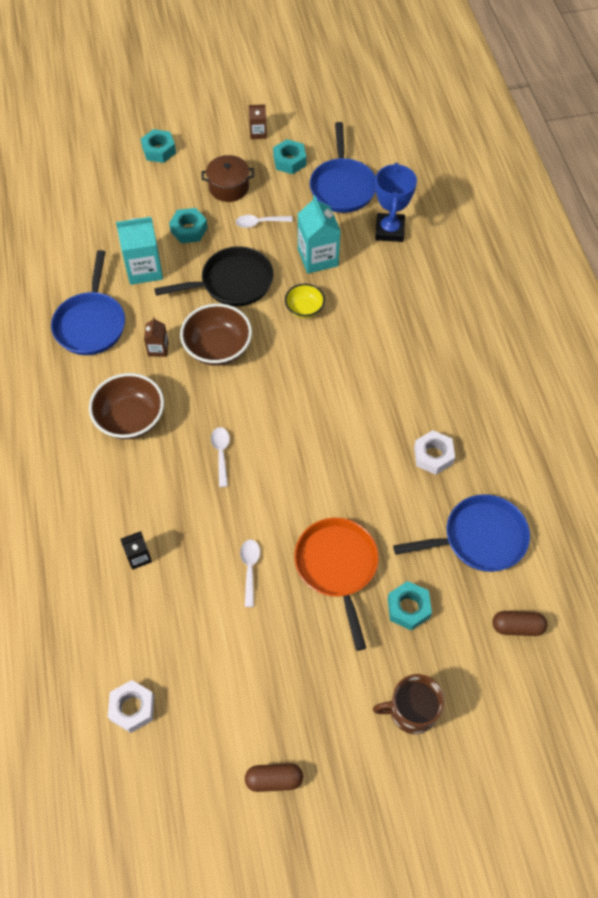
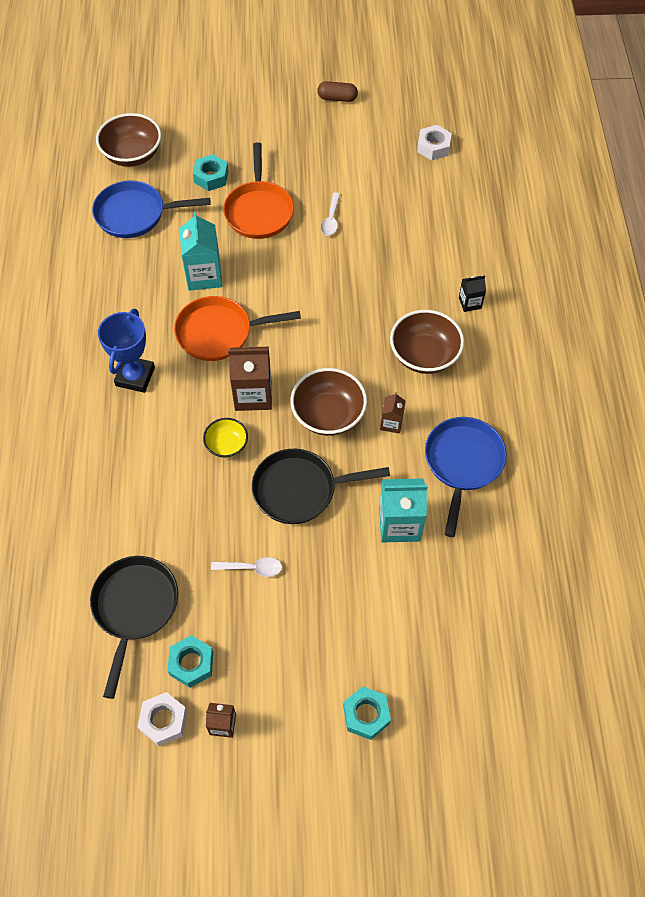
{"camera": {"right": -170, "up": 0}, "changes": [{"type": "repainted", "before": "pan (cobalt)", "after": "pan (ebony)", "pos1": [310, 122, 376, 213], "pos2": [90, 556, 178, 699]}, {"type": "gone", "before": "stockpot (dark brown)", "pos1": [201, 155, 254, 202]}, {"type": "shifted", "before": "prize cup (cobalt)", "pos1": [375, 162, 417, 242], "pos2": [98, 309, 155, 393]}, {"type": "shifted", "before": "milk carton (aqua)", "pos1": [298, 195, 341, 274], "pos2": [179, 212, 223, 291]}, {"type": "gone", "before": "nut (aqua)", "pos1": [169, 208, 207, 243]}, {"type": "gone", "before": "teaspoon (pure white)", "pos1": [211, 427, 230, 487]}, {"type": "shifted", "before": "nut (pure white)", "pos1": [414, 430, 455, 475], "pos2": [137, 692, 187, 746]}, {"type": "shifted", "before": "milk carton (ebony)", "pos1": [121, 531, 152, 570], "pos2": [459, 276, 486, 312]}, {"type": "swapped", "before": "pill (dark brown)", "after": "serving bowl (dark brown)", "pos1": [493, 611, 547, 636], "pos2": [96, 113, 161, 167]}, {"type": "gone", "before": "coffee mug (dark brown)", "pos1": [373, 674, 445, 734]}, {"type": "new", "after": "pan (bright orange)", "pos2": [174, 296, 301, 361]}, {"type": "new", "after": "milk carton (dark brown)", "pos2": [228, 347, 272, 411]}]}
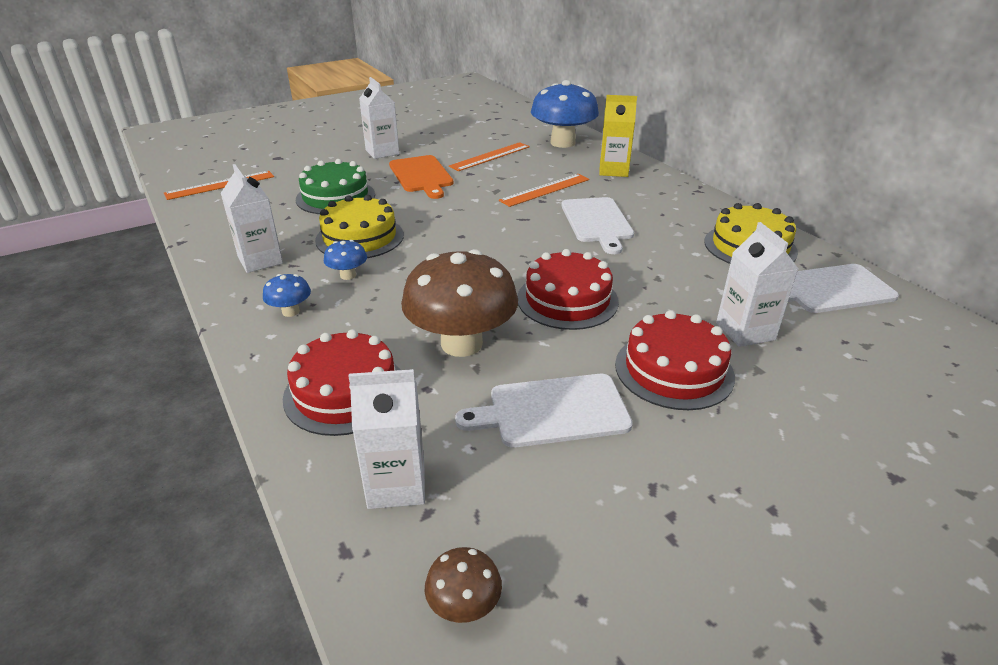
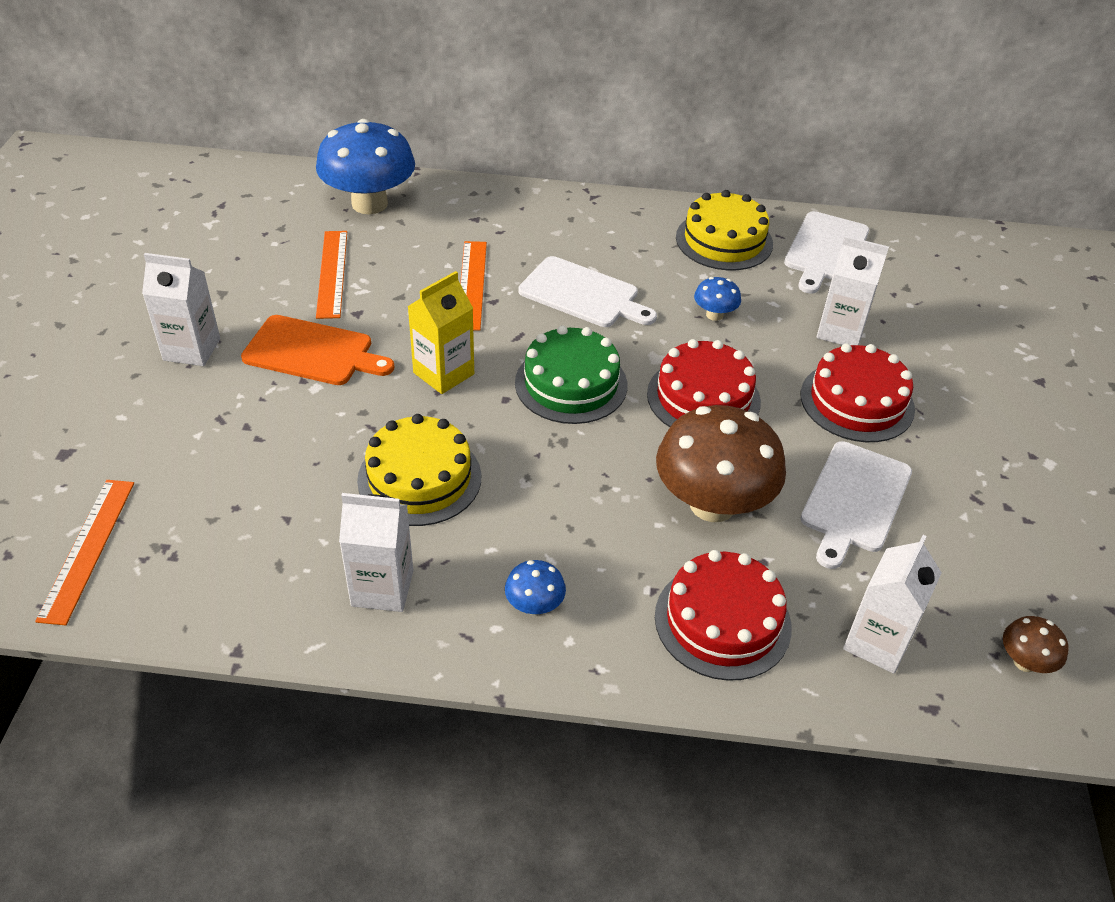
{"camera": {"right": -55, "up": 10}, "changes": [{"type": "shifted", "before": "milk carton (golden)", "pos1": [599, 95, 637, 177], "pos2": [407, 271, 474, 394]}, {"type": "shifted", "before": "gateau (leaf-green)", "pos1": [296, 159, 375, 214], "pos2": [515, 325, 627, 424]}, {"type": "shifted", "before": "mushroom (cobalt)", "pos1": [324, 240, 367, 280], "pos2": [694, 277, 741, 321]}]}
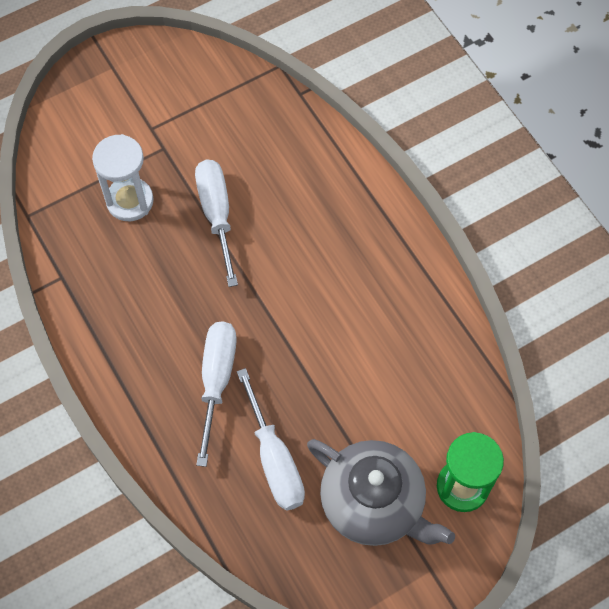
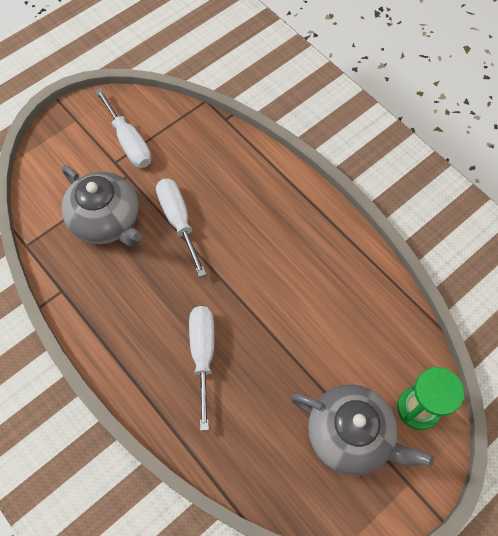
{"camera": {"right": -10, "up": 0}, "changes": [{"type": "swapped", "before": "sandglass (pure white)", "after": "teapot (gray)", "pos1": [92, 134, 154, 221], "pos2": [61, 165, 142, 247]}, {"type": "shifted", "before": "hand screwdriver (pure white)", "pos1": [237, 368, 305, 511], "pos2": [95, 88, 152, 168]}]}
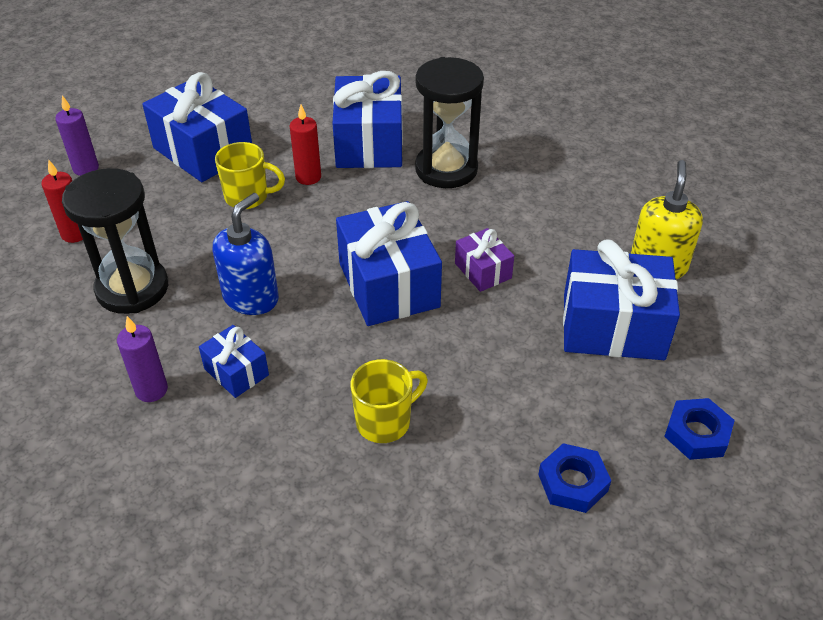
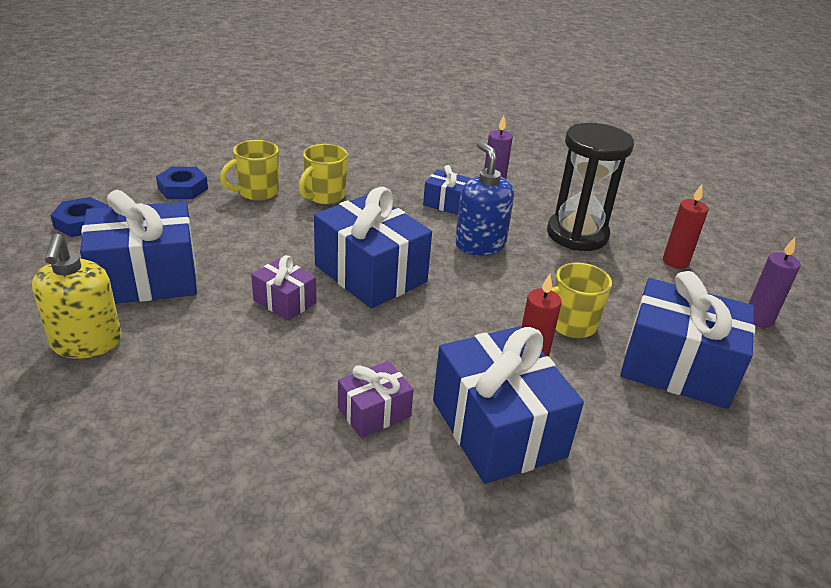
{"camera": {"right": 155, "up": -10}, "changes": [{"type": "swapped", "before": "sandglass (ebony)", "after": "gift (royal purple)", "pos1": [415, 57, 484, 188], "pos2": [338, 361, 414, 438]}, {"type": "rotated", "before": "soap pump (cobalt)", "pos1": [213, 193, 279, 315], "pos2": [455, 141, 514, 255], "turn": 150}, {"type": "new", "after": "coffee mug (golden)", "pos2": [220, 140, 279, 201]}]}
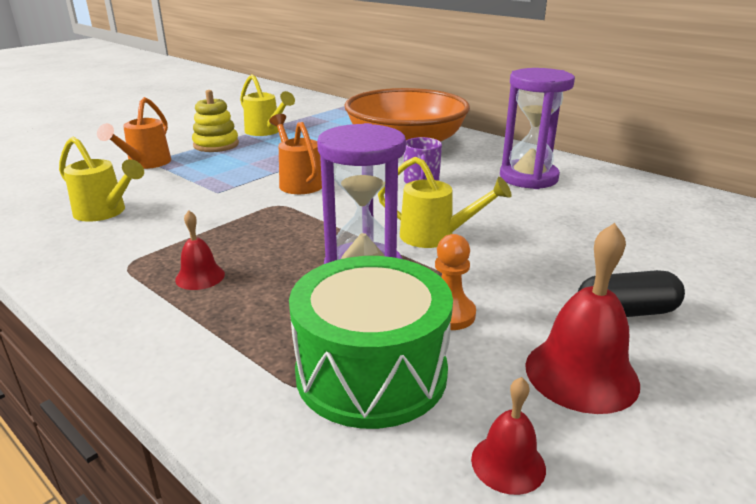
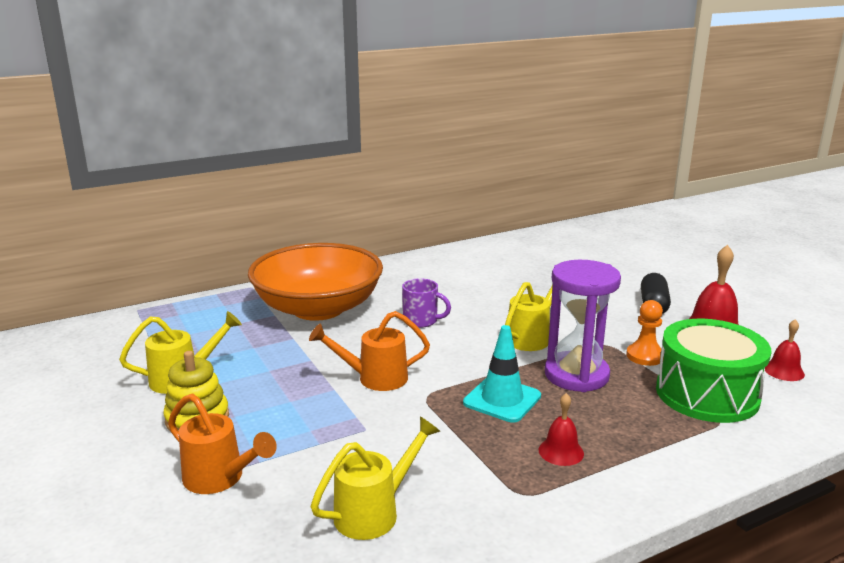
{"camera": {"right": -70, "up": -5}, "changes": [{"type": "gone", "before": "sandglass (royal purple)", "pos1": [500, 68, 575, 189]}, {"type": "new", "after": "safety cone (aqua)", "pos2": [463, 325, 541, 423]}]}
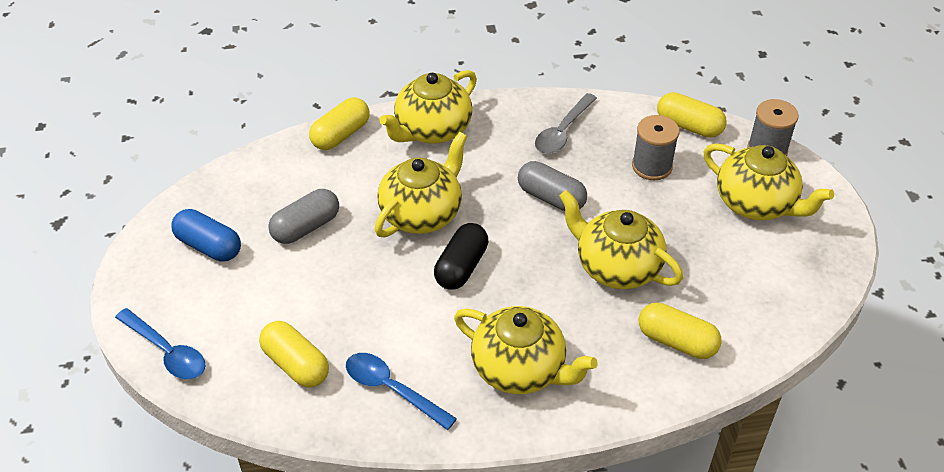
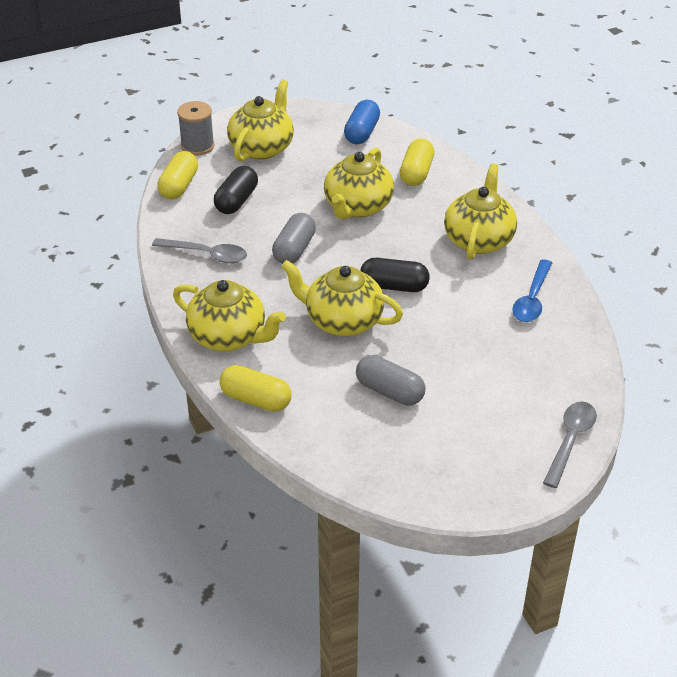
{"camera": {"right": -105, "up": -5}, "changes": [{"type": "swapped", "before": "bobbin (gray)", "after": "pill (ebony)", "pos1": [632, 115, 680, 180], "pos2": [214, 166, 258, 214]}, {"type": "shifted", "before": "pill (cobalt)", "pos1": [171, 209, 241, 261], "pos2": [344, 100, 380, 144]}, {"type": "repainted", "before": "teaspoon (cobalt)", "after": "teaspoon (gray)", "pos1": [115, 308, 205, 379], "pos2": [543, 402, 597, 488]}, {"type": "gone", "before": "pill (golden)", "pos1": [259, 321, 329, 387]}]}
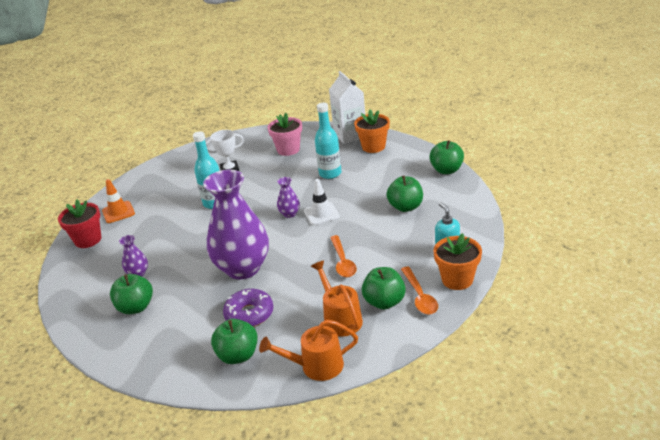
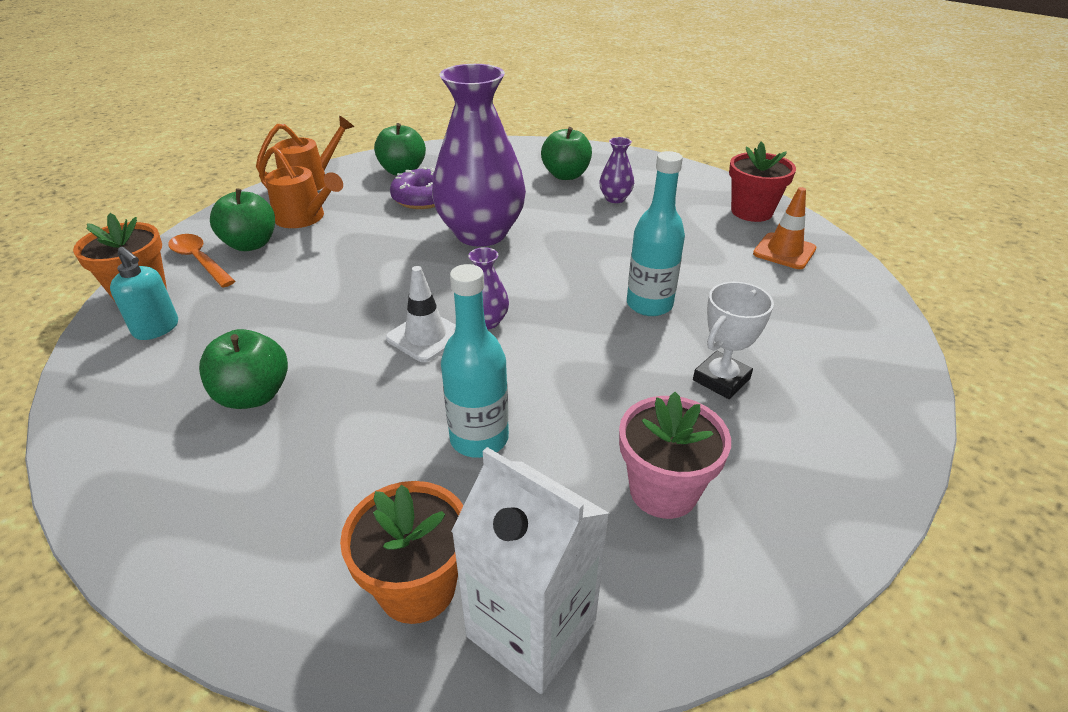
{"camera": {"right": 145, "up": 5}, "changes": [{"type": "gone", "before": "apple fruit (leaf-green)", "pos1": [429, 140, 464, 174]}, {"type": "gone", "before": "teaspoon (bright orange)", "pos1": [330, 235, 357, 277]}]}
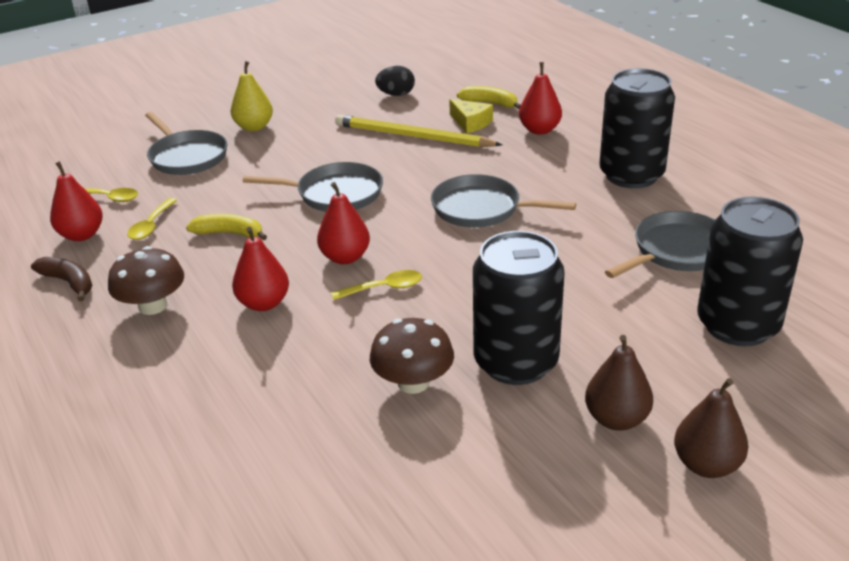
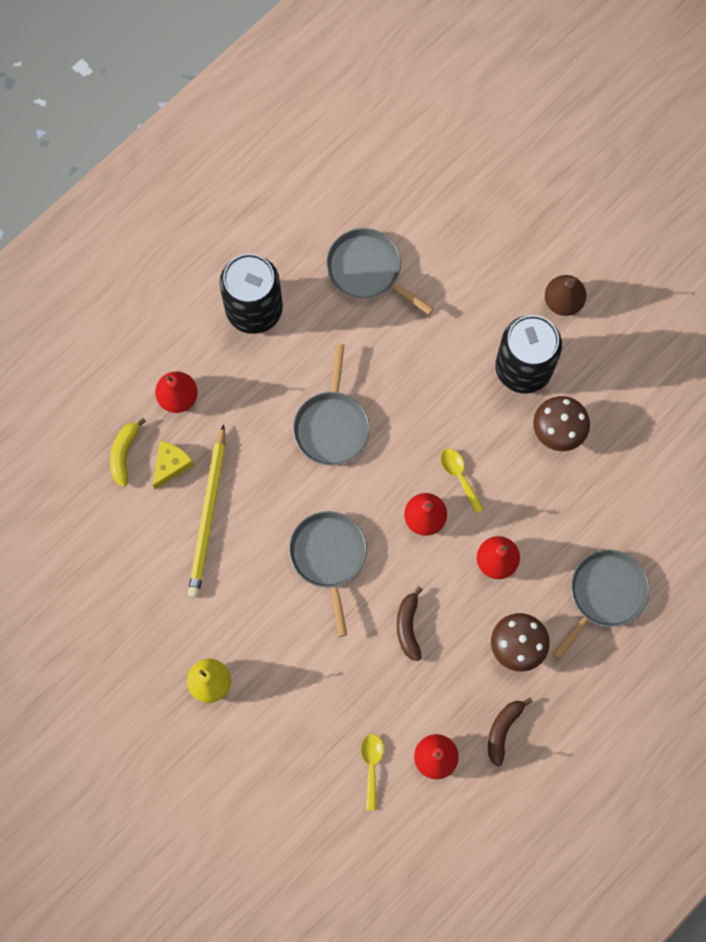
{"camera": {"right": -105, "up": 40}, "changes": [{"type": "gone", "before": "egg (ebony)", "pos1": [375, 66, 415, 96]}, {"type": "shifted", "before": "pan (gray)", "pos1": [145, 112, 227, 175], "pos2": [553, 550, 650, 659]}, {"type": "gone", "before": "can (ebony)", "pos1": [697, 197, 803, 346]}, {"type": "gone", "before": "teaspoon (golden)", "pos1": [127, 198, 177, 240]}, {"type": "repainted", "before": "banana (golden)", "after": "banana (dark brown)", "pos1": [186, 214, 267, 240], "pos2": [397, 586, 423, 661]}, {"type": "gone", "before": "pear fruit (dark brown)", "pos1": [674, 378, 748, 478]}]}
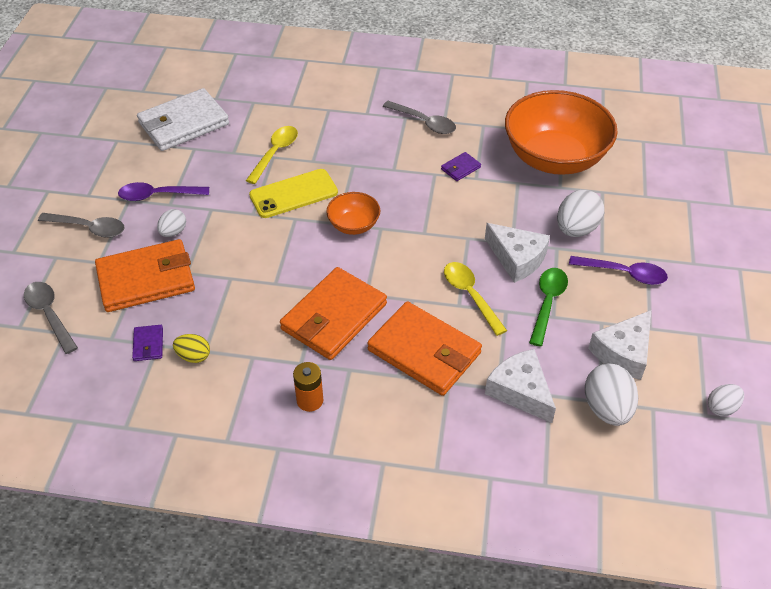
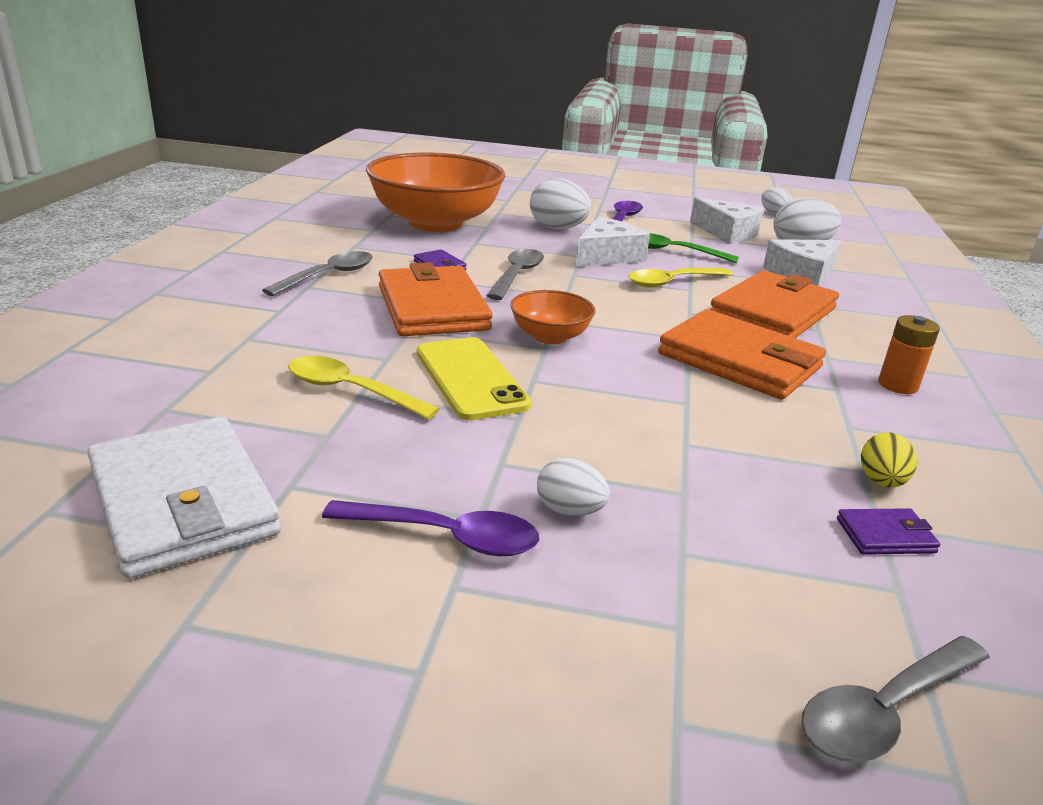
{"camera": {"right": -90, "up": -20}, "changes": [{"type": "rotated", "before": "teaspoon (royal purple)", "pos1": [118, 182, 209, 201], "pos2": [322, 500, 539, 556], "turn": -75}, {"type": "shifted", "before": "teaspoon (gray)", "pos1": [38, 213, 125, 238], "pos2": [487, 249, 544, 300]}, {"type": "shifted", "before": "billfold (bright orange)", "pos1": [95, 239, 195, 312], "pos2": [379, 262, 493, 336]}]}
